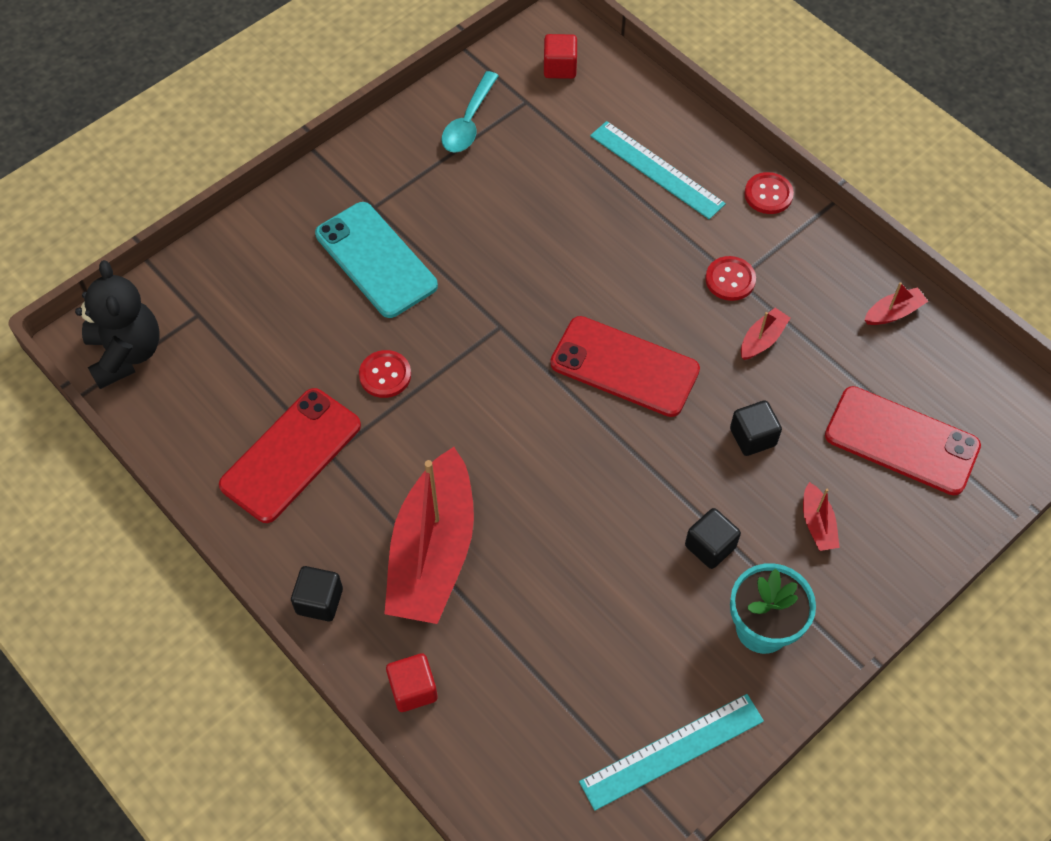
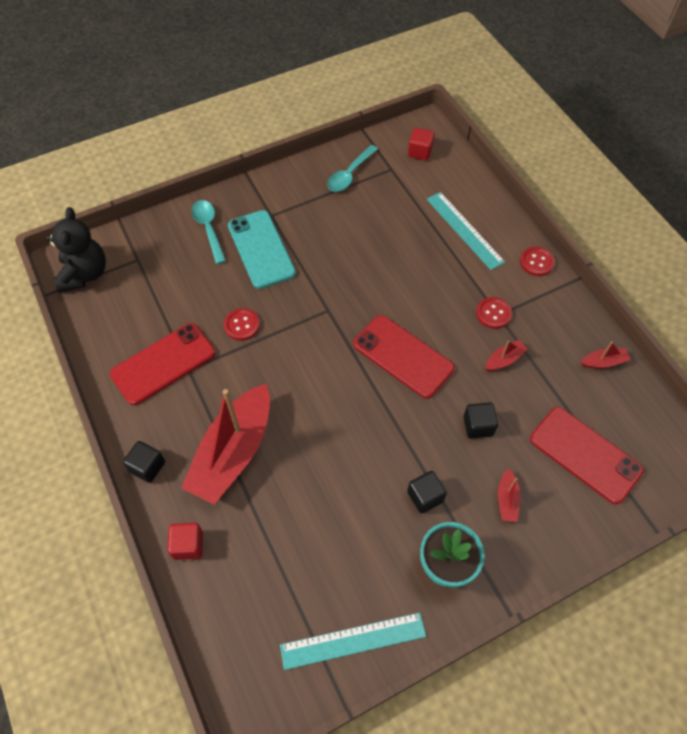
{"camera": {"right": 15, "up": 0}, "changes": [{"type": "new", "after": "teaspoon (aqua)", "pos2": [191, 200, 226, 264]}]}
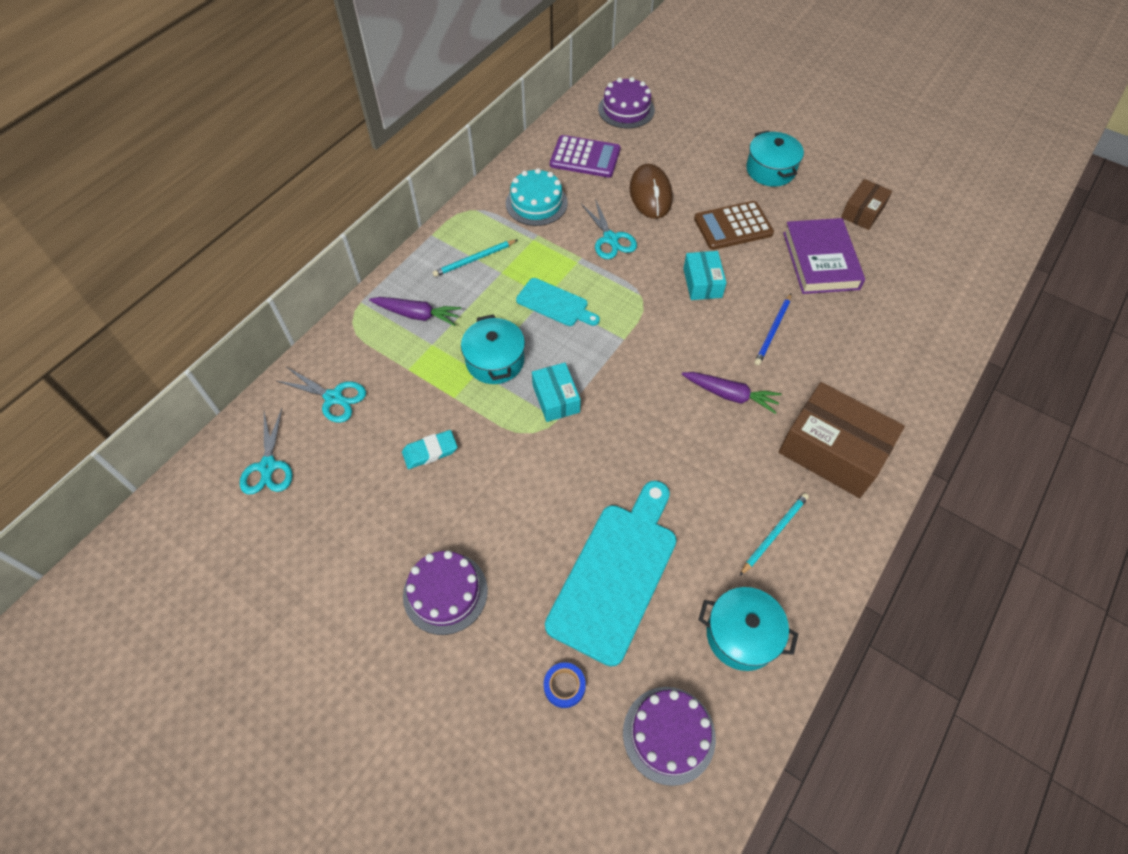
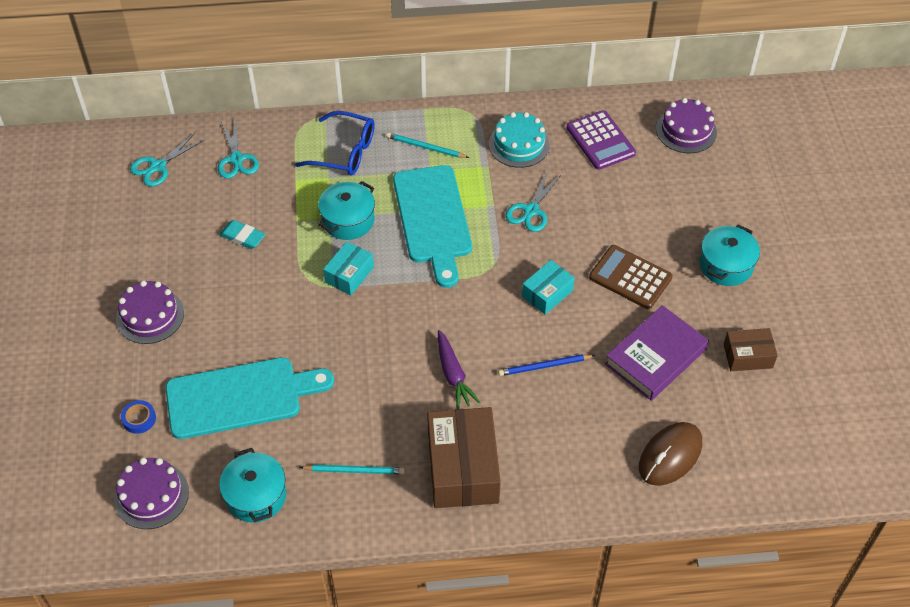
{"camera": {"right": 50, "up": -5}, "changes": [{"type": "shifted", "before": "PC mouse (dark brown)", "pos1": [629, 164, 673, 219], "pos2": [639, 422, 702, 486]}, {"type": "scaled", "before": "cutting board (aqua)", "pos1": [516, 278, 600, 326], "pos2": [393, 165, 472, 288], "scale": 1.85}, {"type": "swapped", "before": "root vegetable (royal purple)", "after": "eyeglasses (cobalt)", "pos1": [369, 297, 461, 326], "pos2": [295, 111, 375, 175]}]}
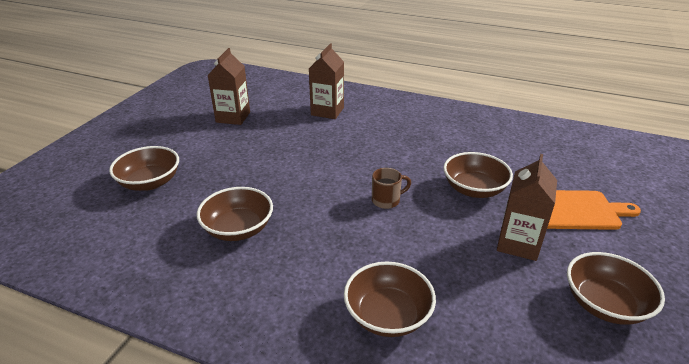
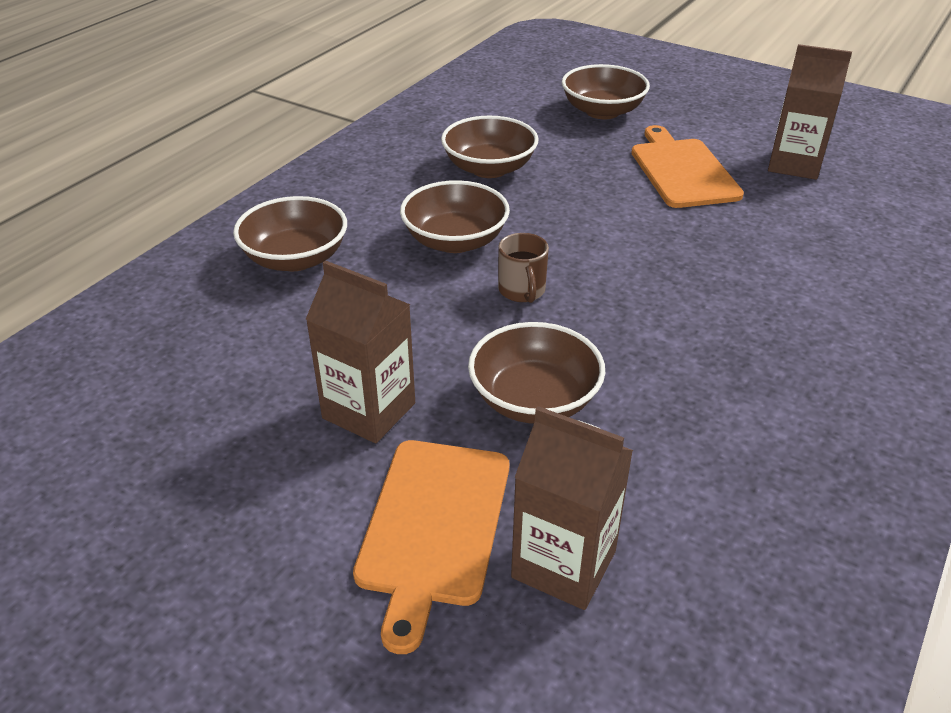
{"camera": {"right": 100, "up": 5}, "changes": [{"type": "shifted", "before": "milk carton (dark brown)", "pos1": [309, 43, 344, 119], "pos2": [511, 406, 633, 610]}, {"type": "shifted", "before": "serving bowl (dark brown)", "pos1": [567, 252, 665, 325], "pos2": [400, 180, 510, 253]}, {"type": "new", "after": "cutting board (bright orange)", "pos2": [631, 125, 744, 208]}]}
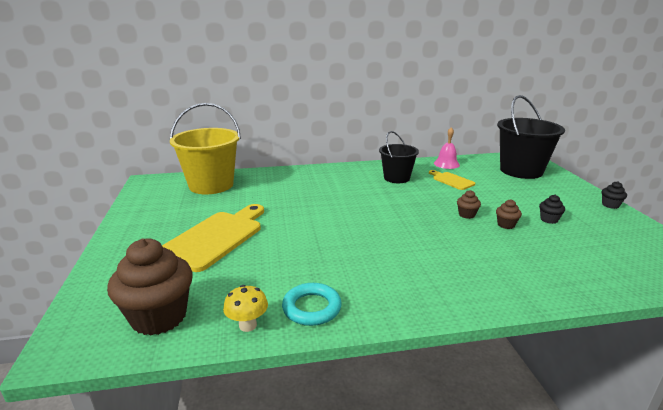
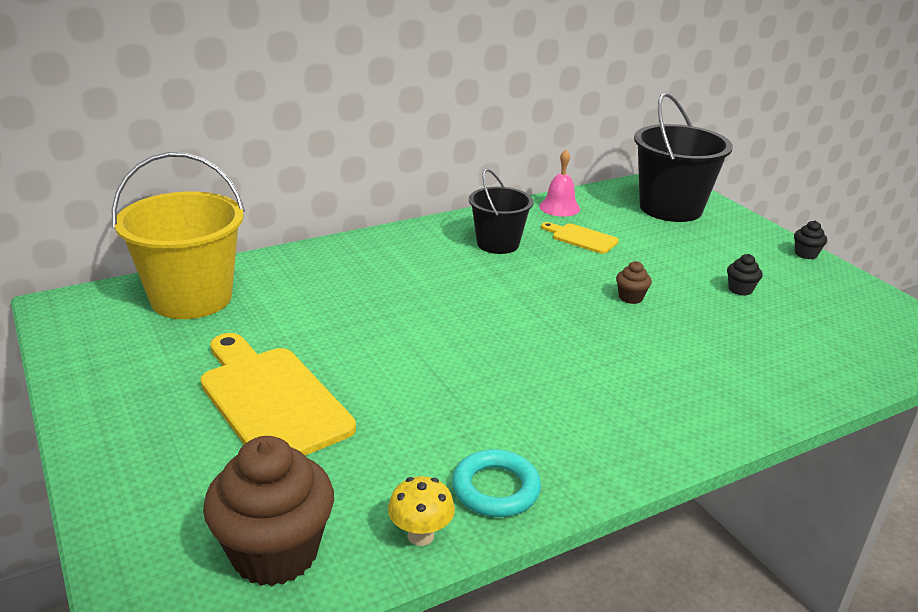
{"camera": {"right": -20, "up": 5}, "changes": [{"type": "gone", "before": "muffin (dark brown)", "pos1": [496, 199, 522, 229]}, {"type": "rotated", "before": "cutting board (golden)", "pos1": [162, 204, 264, 272], "pos2": [200, 333, 356, 455], "turn": -45}]}
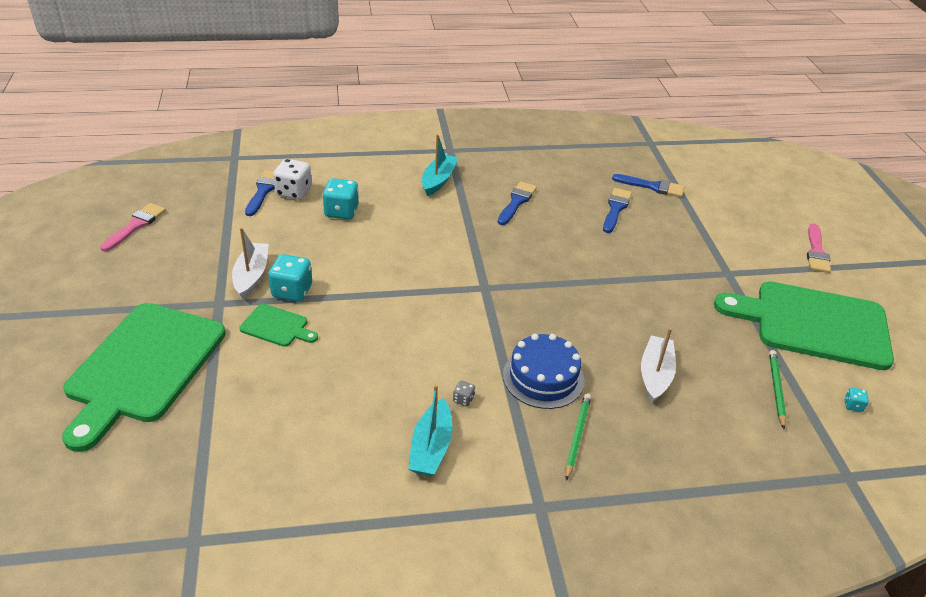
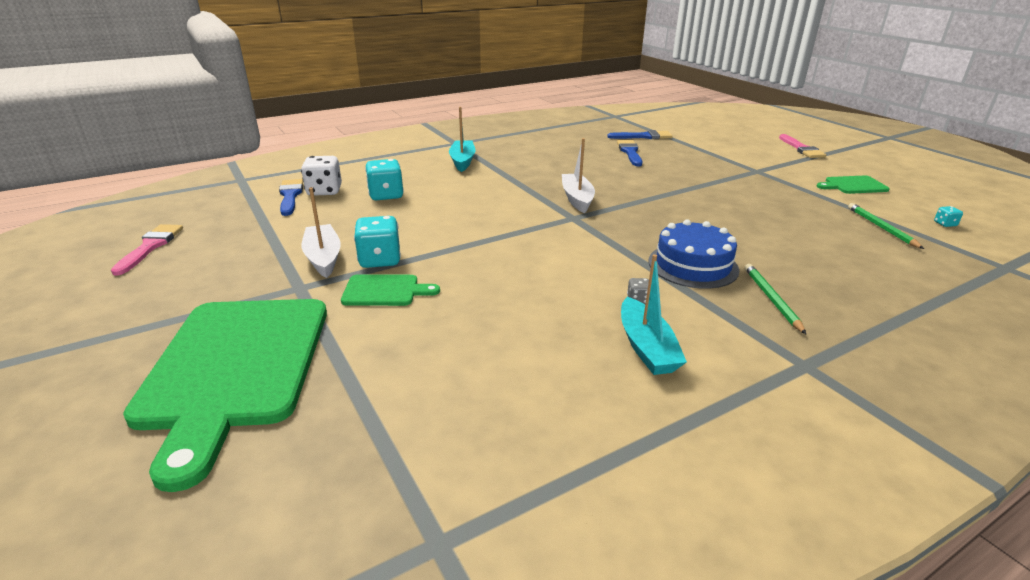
{"camera": {"right": -20, "up": -10}, "changes": [{"type": "gone", "before": "brush (cobalt)", "pos1": [498, 182, 537, 225]}, {"type": "scaled", "before": "cutting board (leaf-green)", "pos1": [714, 281, 894, 370], "pos2": [817, 176, 890, 194], "scale": 0.44}, {"type": "shifted", "before": "boat (pure white)", "pos1": [641, 328, 676, 403], "pos2": [562, 138, 595, 213]}]}
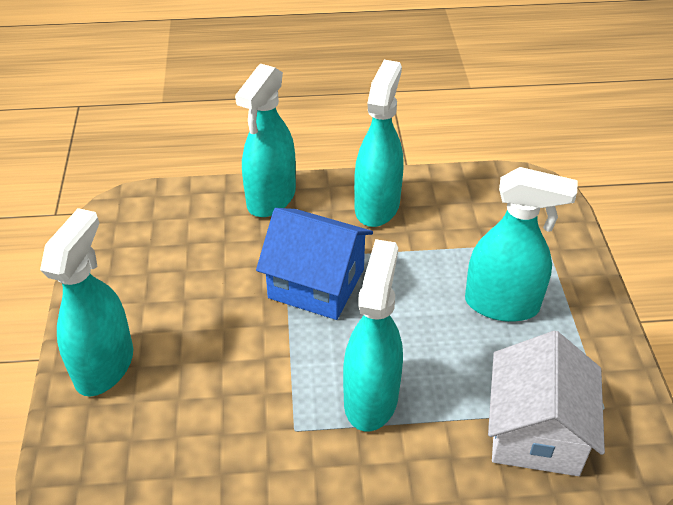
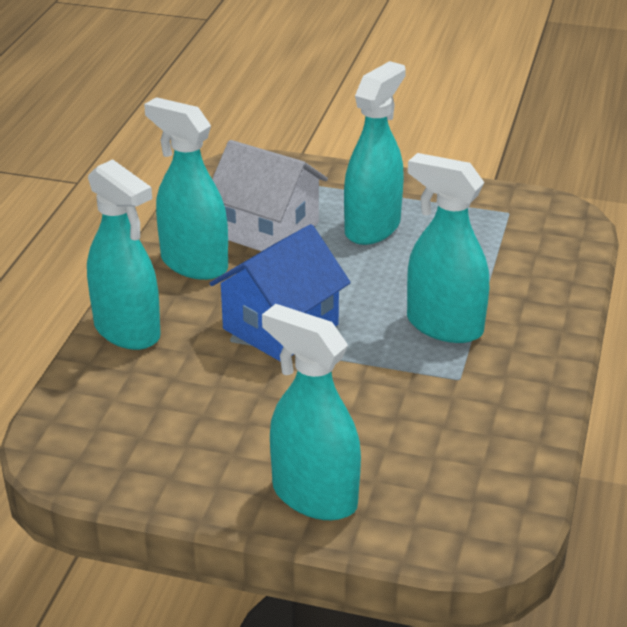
{"camera": {"right": -70, "up": -10}, "changes": [{"type": "shifted", "before": "cottage (pure white)", "pos1": [488, 331, 605, 476], "pos2": [212, 140, 328, 251]}]}
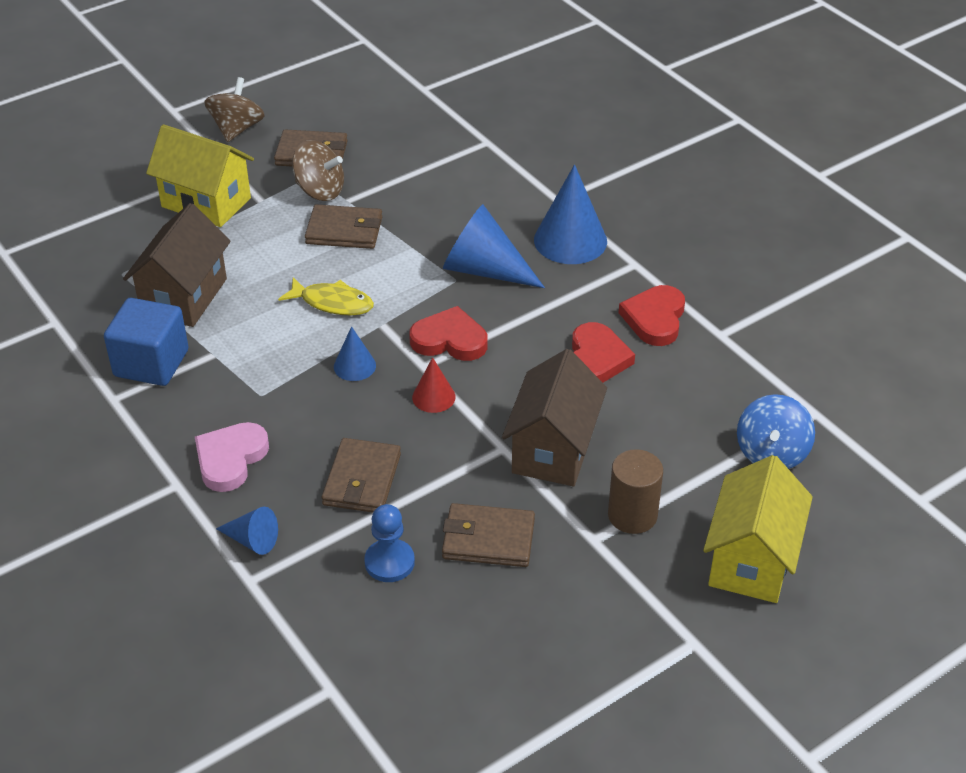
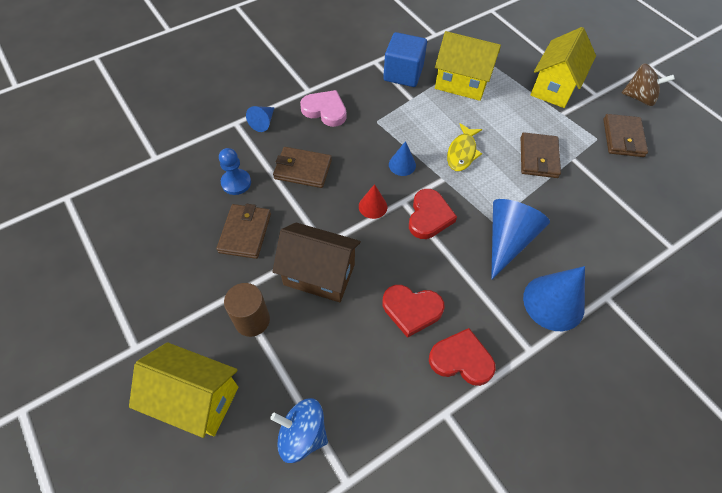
{"camera": {"right": 90, "up": 15}, "changes": [{"type": "gone", "before": "spinning top (dark brown)", "pos1": [292, 140, 344, 201]}, {"type": "repainted", "before": "cottage (dark brown)", "after": "cottage (golden)", "pos1": [123, 203, 231, 327], "pos2": [435, 31, 501, 101]}]}
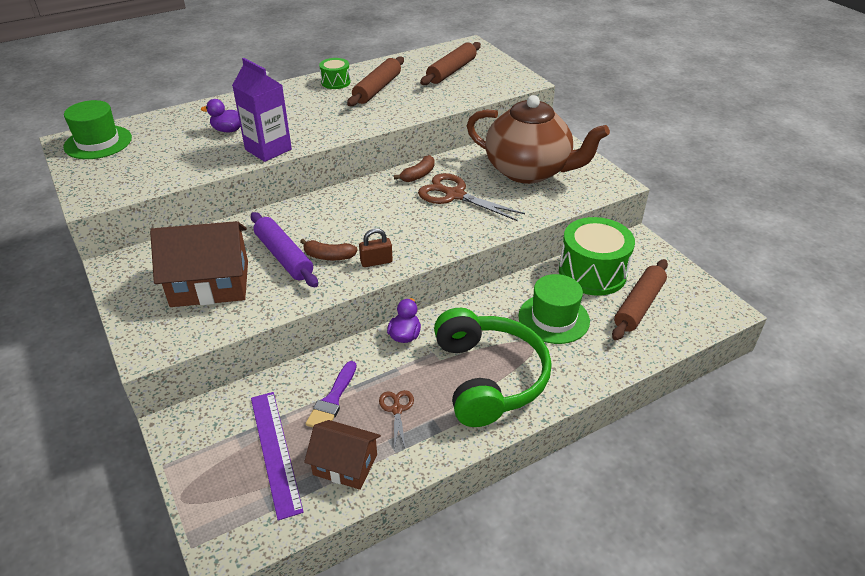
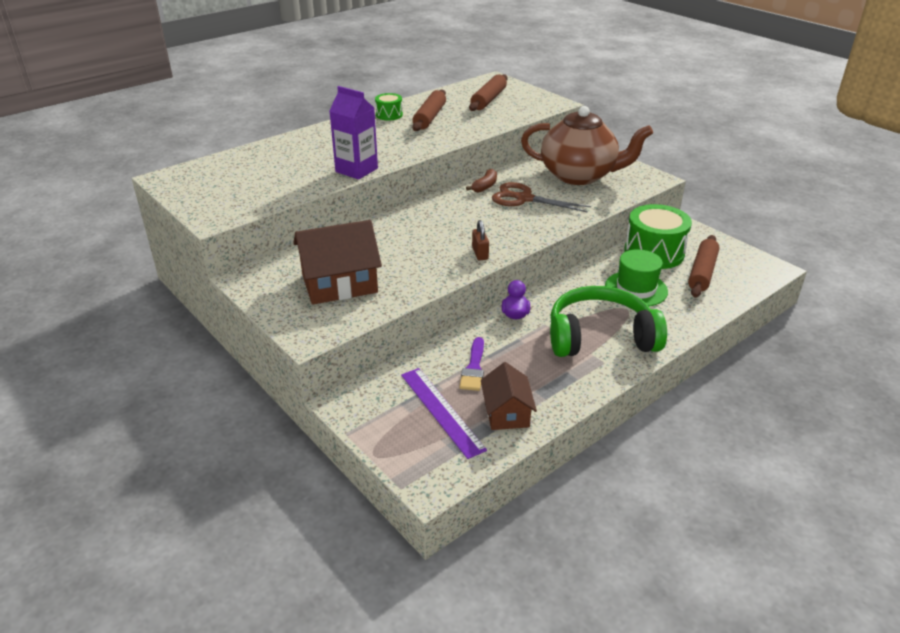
{"camera": {"right": -10, "up": -5}, "changes": [{"type": "gone", "before": "toy duck (royal purple)", "pos1": [201, 99, 240, 132]}, {"type": "gone", "before": "tall hat (leaf-green)", "pos1": [63, 100, 132, 159]}, {"type": "gone", "before": "dough roller (royal purple)", "pos1": [251, 212, 318, 287]}, {"type": "rotated", "before": "small lock (dark brown)", "pos1": [359, 228, 393, 267], "pos2": [472, 220, 489, 260], "turn": -75}, {"type": "gone", "before": "banana (dark brown)", "pos1": [300, 239, 358, 260]}, {"type": "rotated", "before": "headphones (leaf-green)", "pos1": [434, 308, 552, 427], "pos2": [550, 286, 667, 357], "turn": -75}, {"type": "gone", "before": "pair of scissors (dark brown)", "pos1": [379, 390, 414, 450]}, {"type": "rotated", "before": "cottage (dark brown)", "pos1": [304, 420, 381, 490], "pos2": [481, 362, 537, 430], "turn": 75}]}
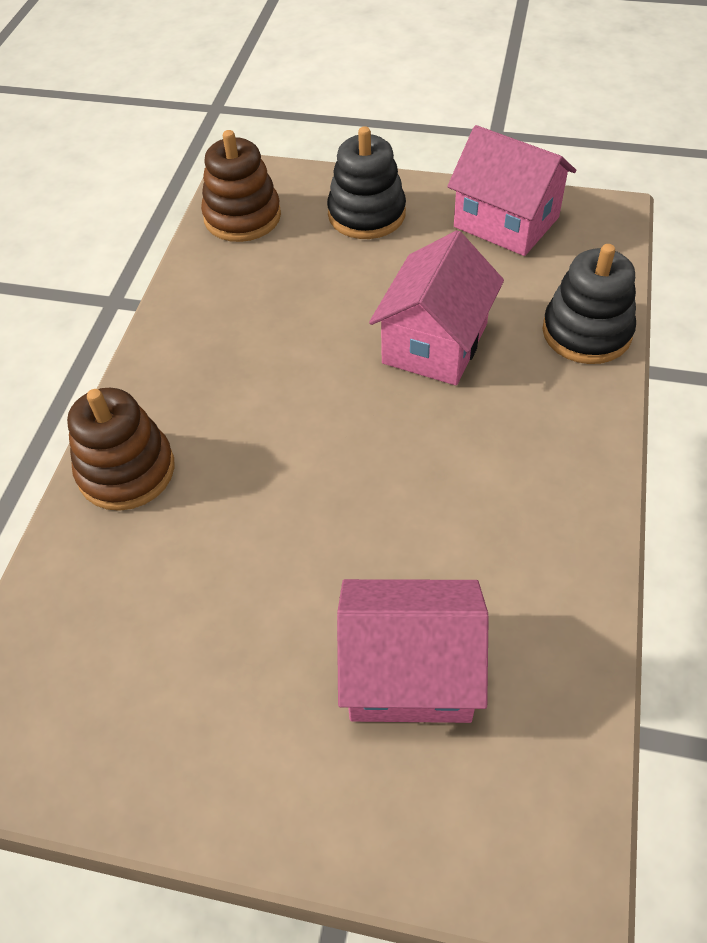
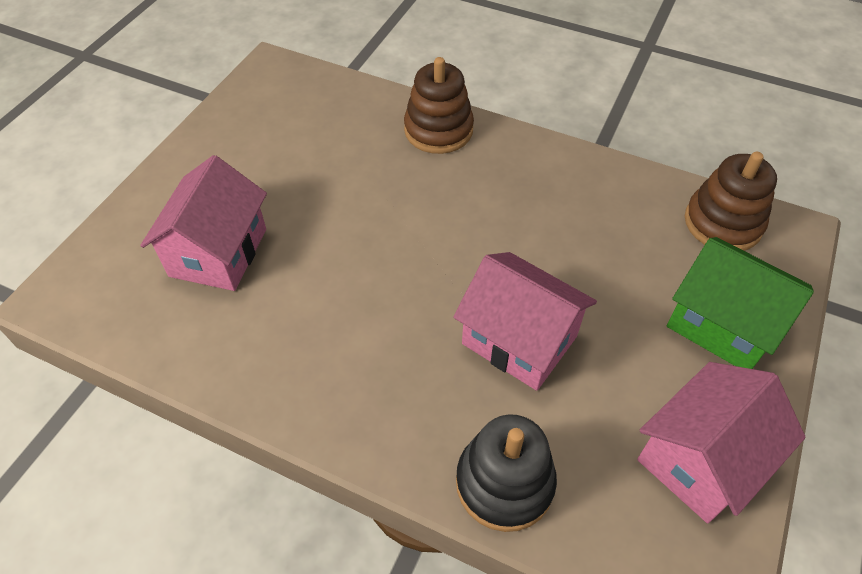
{"camera": {"right": 100, "up": 0}, "changes": [{"type": "swapped", "before": "stacking toy (ebony)", "after": "cottage (leaf-green)", "pos1": [327, 126, 406, 239], "pos2": [667, 237, 814, 369]}]}
